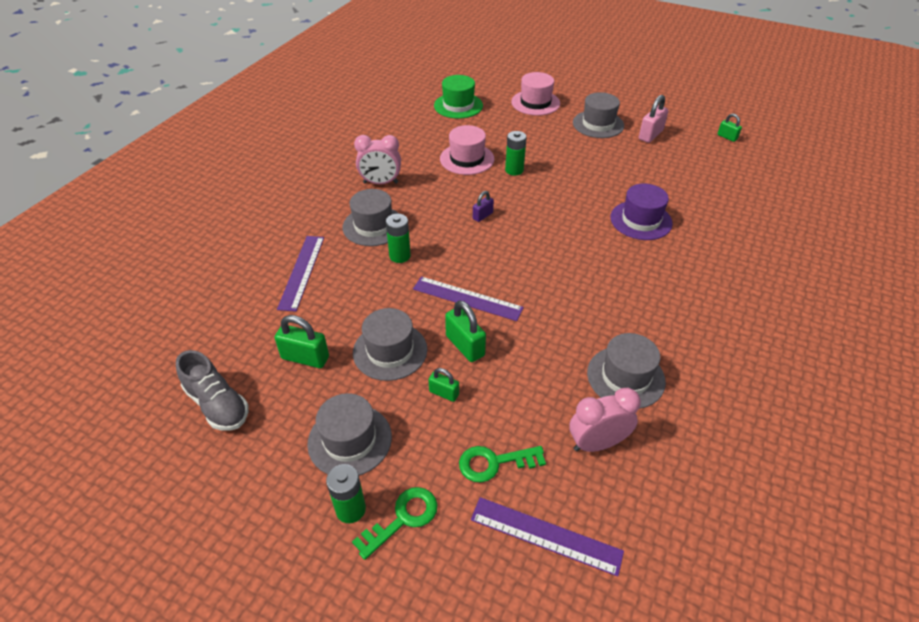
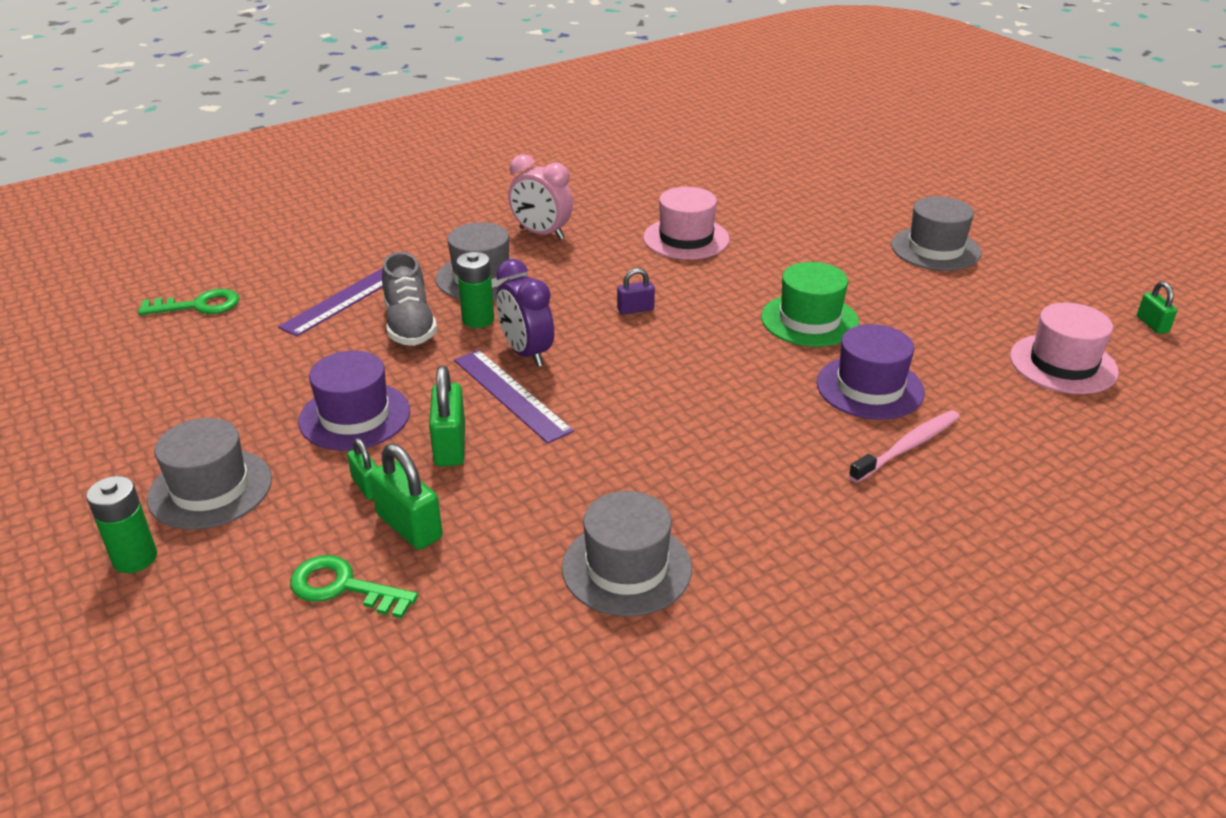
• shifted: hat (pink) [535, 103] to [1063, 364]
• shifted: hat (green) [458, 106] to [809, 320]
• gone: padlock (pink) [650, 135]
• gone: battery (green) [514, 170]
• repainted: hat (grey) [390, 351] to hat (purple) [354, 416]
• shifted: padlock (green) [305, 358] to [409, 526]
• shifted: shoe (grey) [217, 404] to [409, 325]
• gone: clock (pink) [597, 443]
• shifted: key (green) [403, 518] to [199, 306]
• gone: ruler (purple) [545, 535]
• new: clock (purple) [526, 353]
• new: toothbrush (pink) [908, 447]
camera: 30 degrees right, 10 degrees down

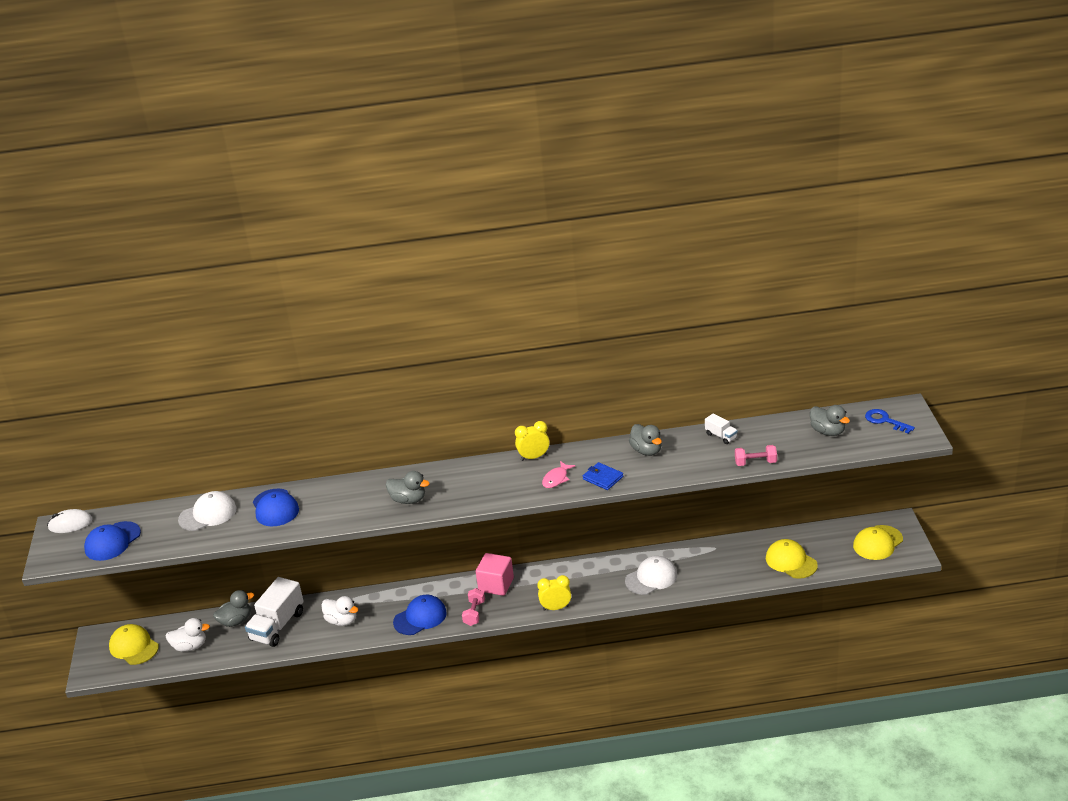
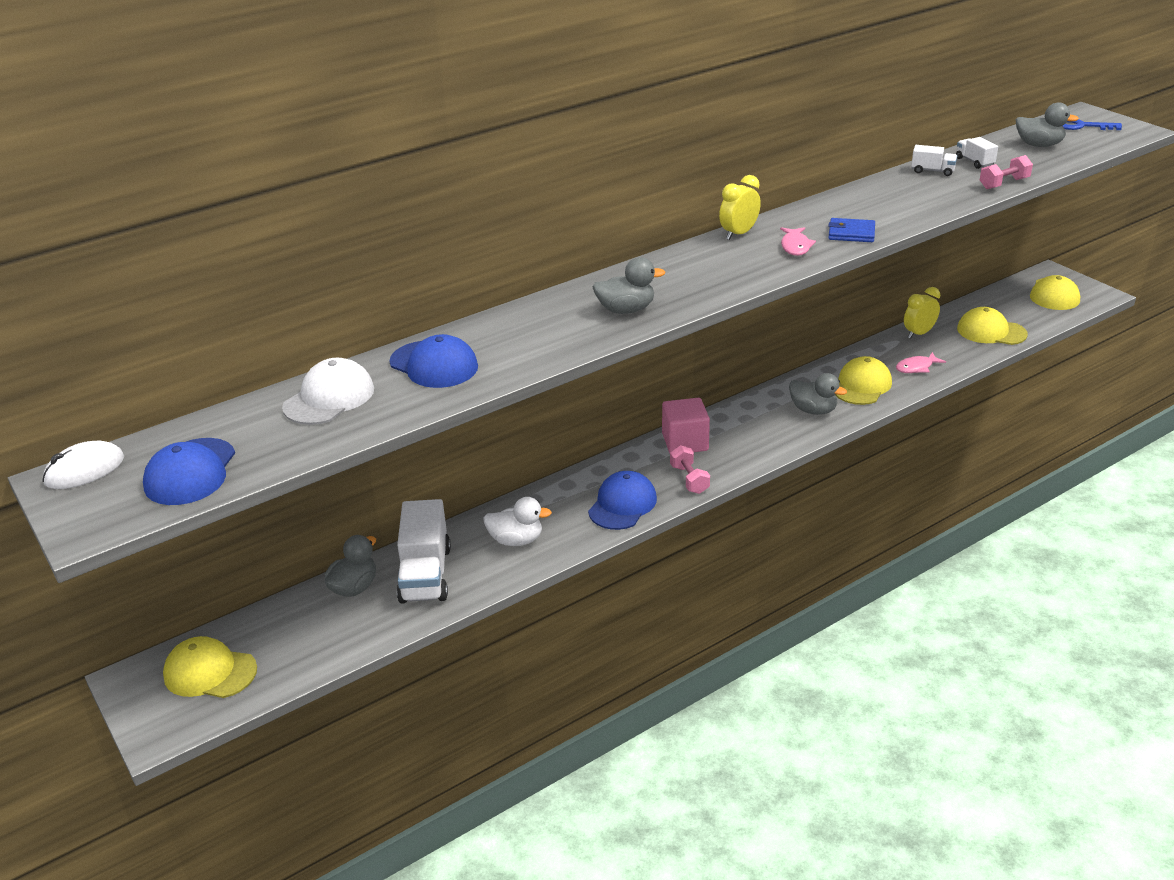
• shifted: duck (grey) [646, 451] to [813, 410]
• repainted: cap (white) [651, 578] to cap (yellow) [862, 385]
• shifted: clock (yellow) [556, 608] to [919, 333]
• gone: duck (white) [190, 646]
• new: truck (white) [974, 162]
• new: fish (pink) [916, 367]
camera: 30 degrees left, 0 degrees up

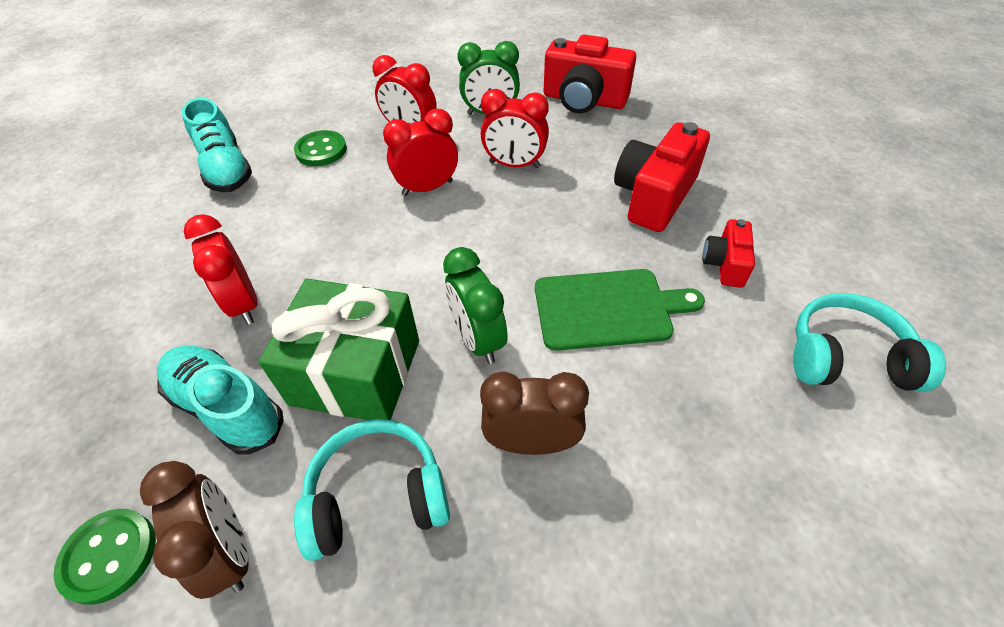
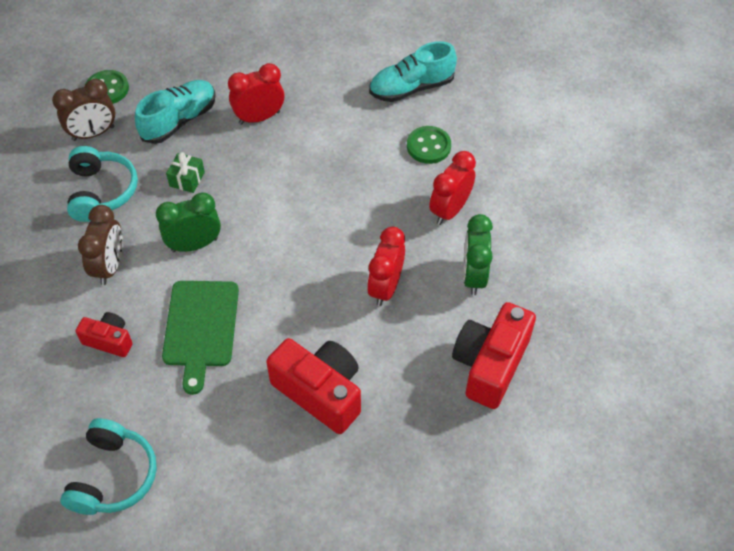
• gone: clock (red) [427, 188]
• shifted: camera (red) [725, 264] to [109, 340]
• scaled: gift (green) [356, 372] = [187, 179] x0.42
camera: 95 degrees right, 5 degrees up

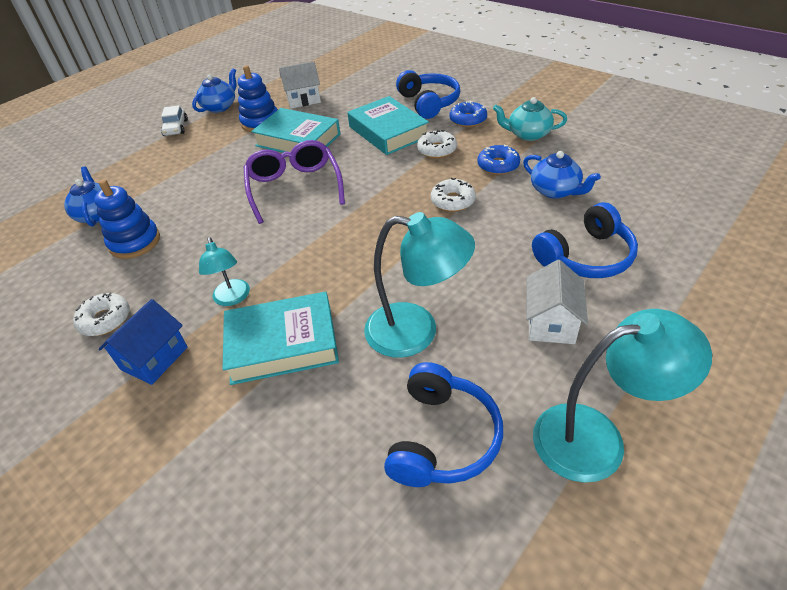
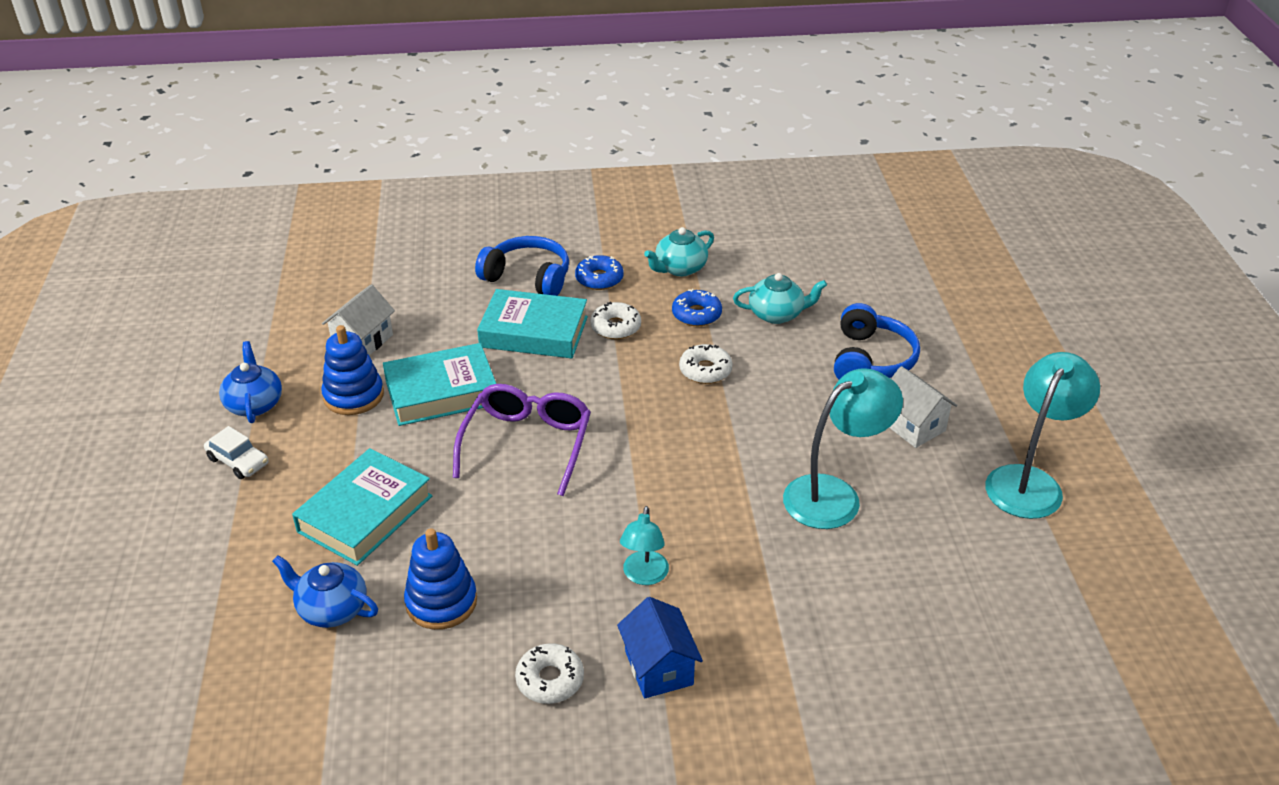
• rotated: glasses (purple) [294, 187] = [527, 443] 75 degrees clockwise
• repainted: teapot (blue) [555, 191] to teapot (turquoise) [777, 314]
• rotated: lamp (turquoise) [232, 298] = [644, 576] 75 degrees clockwise
• shifted: book (turquoise) [282, 344] to [365, 514]
• gone: headphones (blue) [442, 437]
camera: 50 degrees left, 5 degrees down

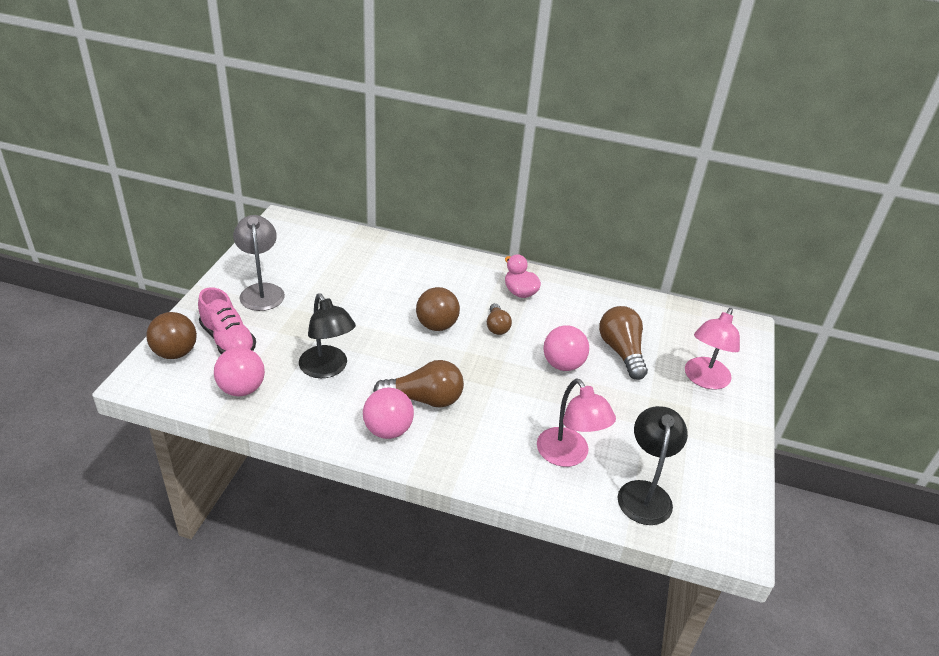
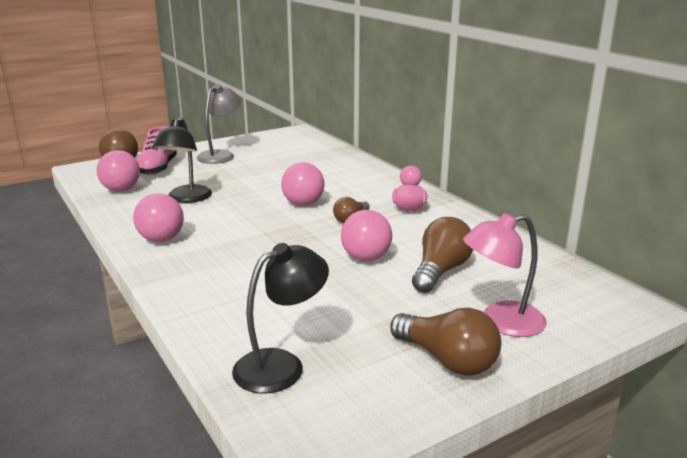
• repainted: ball (brown) [436, 325] to ball (pink) [303, 203]
• shifted: light bulb (brown) [424, 399] to [447, 360]
• gone: lamp (pink) [568, 455]
camera: 45 degrees right, 15 degrees down

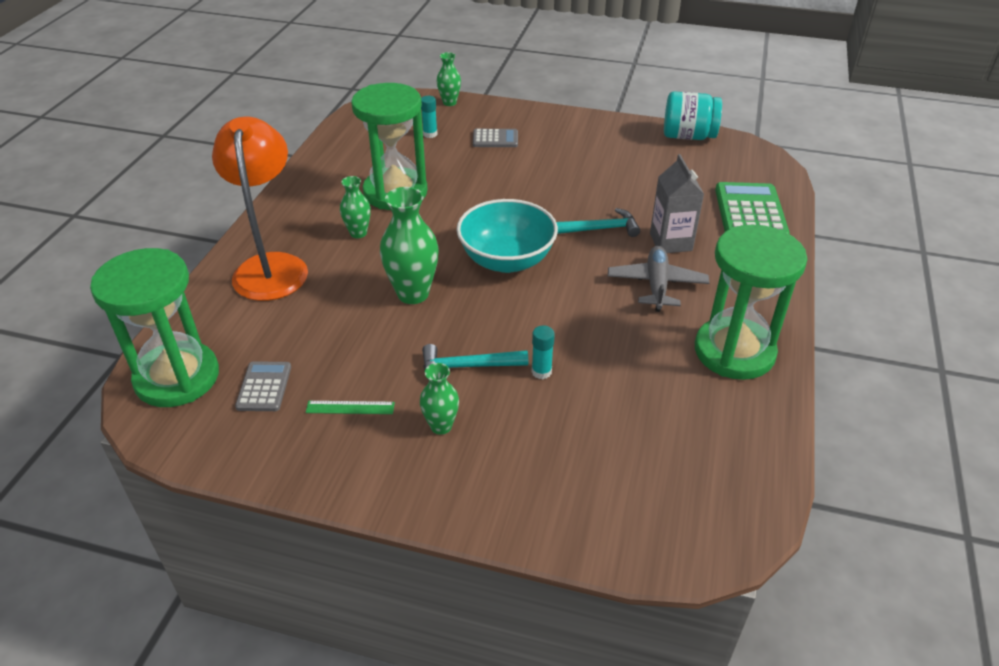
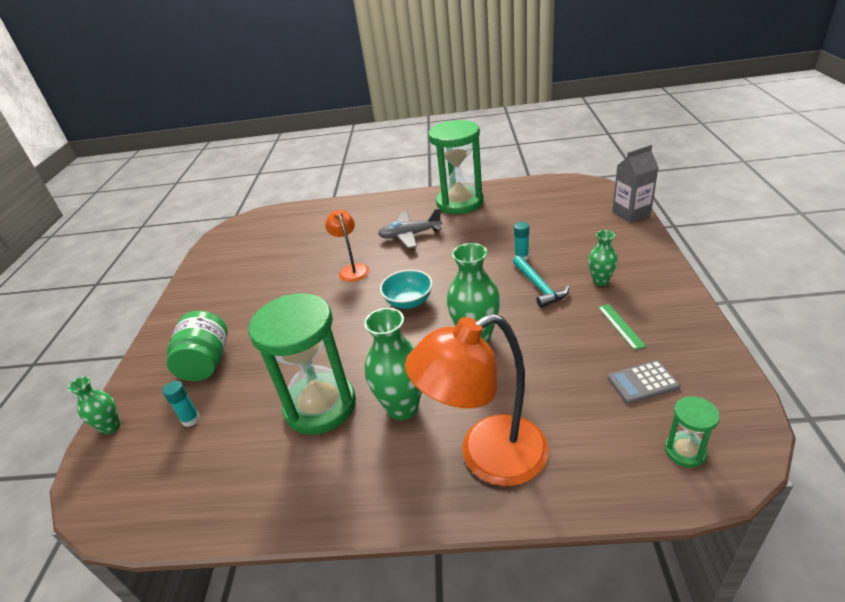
• gone: jar (turquoise) [688, 136]
• swapped: calculator (grey) [495, 139] to jar (green) [206, 363]
• shifted: carton (grey) [671, 242] to [631, 213]
• scaled: vase (green) [358, 233] = [402, 407] x1.73
• gone: calculator (green) [750, 212]
• scaled: bowl (turquoise) [506, 260] = [408, 302] x0.63
• swapped: hammer (turquoise) [599, 229] to lamp (orange) [352, 269]
• scaled: hourglass (green) [177, 377] = [685, 451] x0.44
camera: 100 degrees left, 5 degrees down

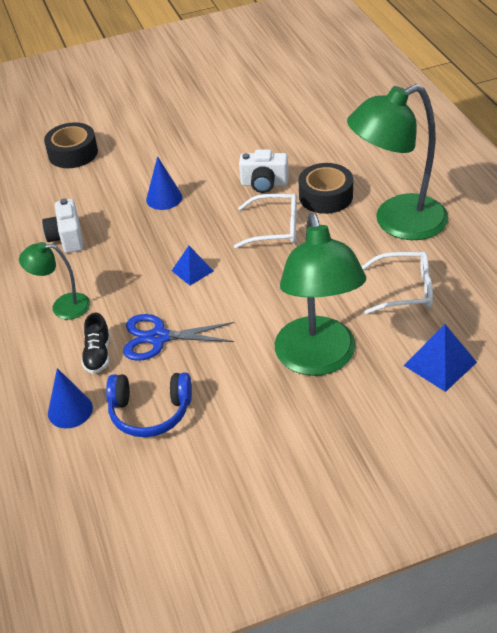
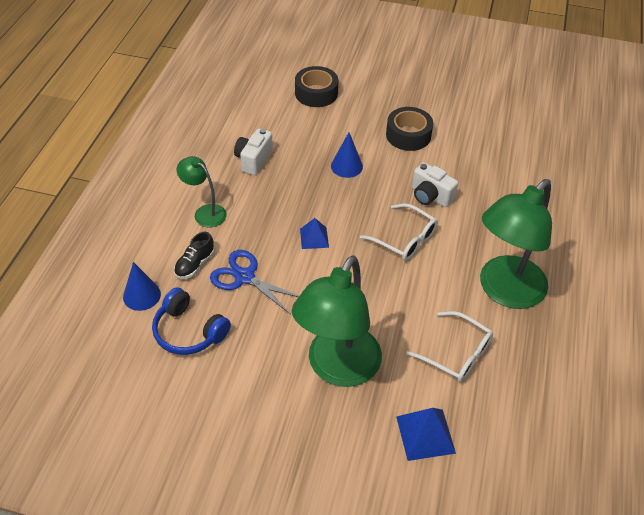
• rotated: lamp (green) [397, 222] = [504, 291] 60 degrees counterclockwise
• shifted: tape (black) [325, 196] to [408, 135]
camera: 30 degrees right, 5 degrees up

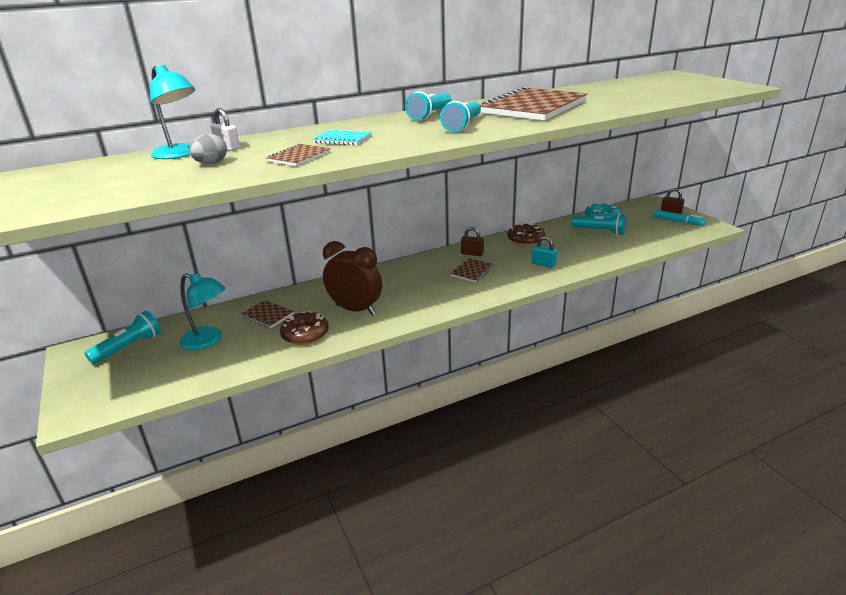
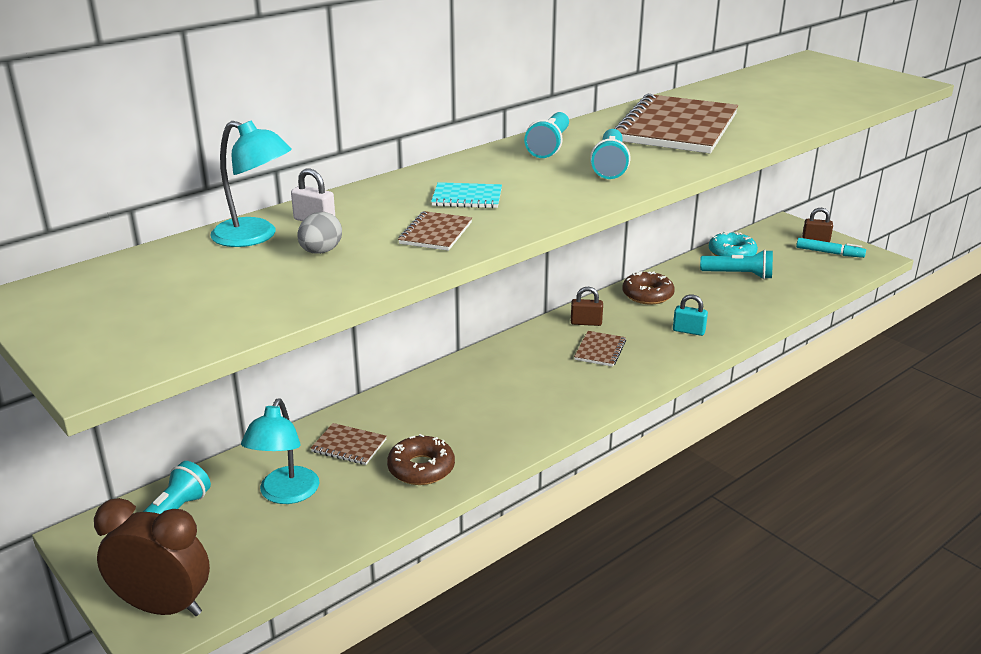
• shifted: clock (brown) [355, 310] to [163, 607]
• rotated: lamp (turquoise) [208, 341] = [285, 494] 90 degrees clockwise
camera: 15 degrees left, 0 degrees up

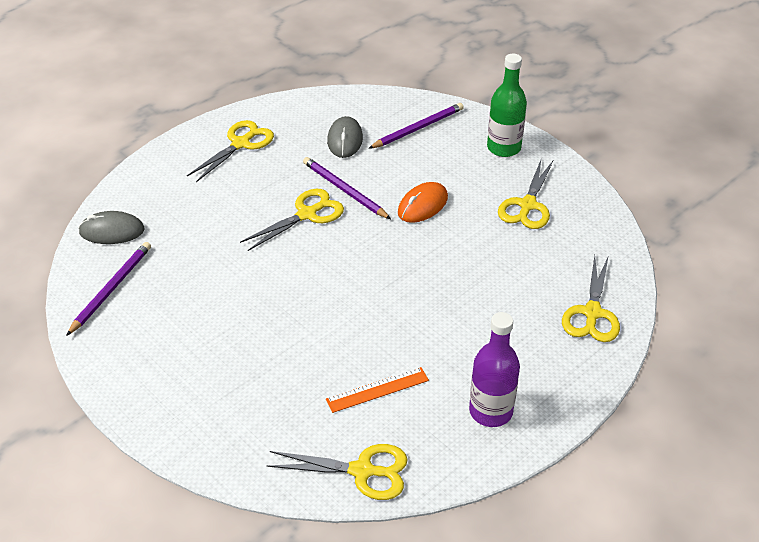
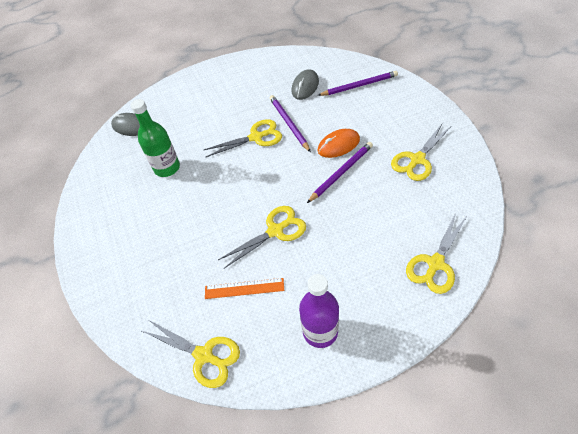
• shifted: bottle (green) [503, 148] to [167, 168]
• shifted: scissors (yellow) [241, 144] to [275, 231]
• shifted: pencil (purple) [111, 289] to [341, 173]
camera: 25 degrees right, 10 degrees up

